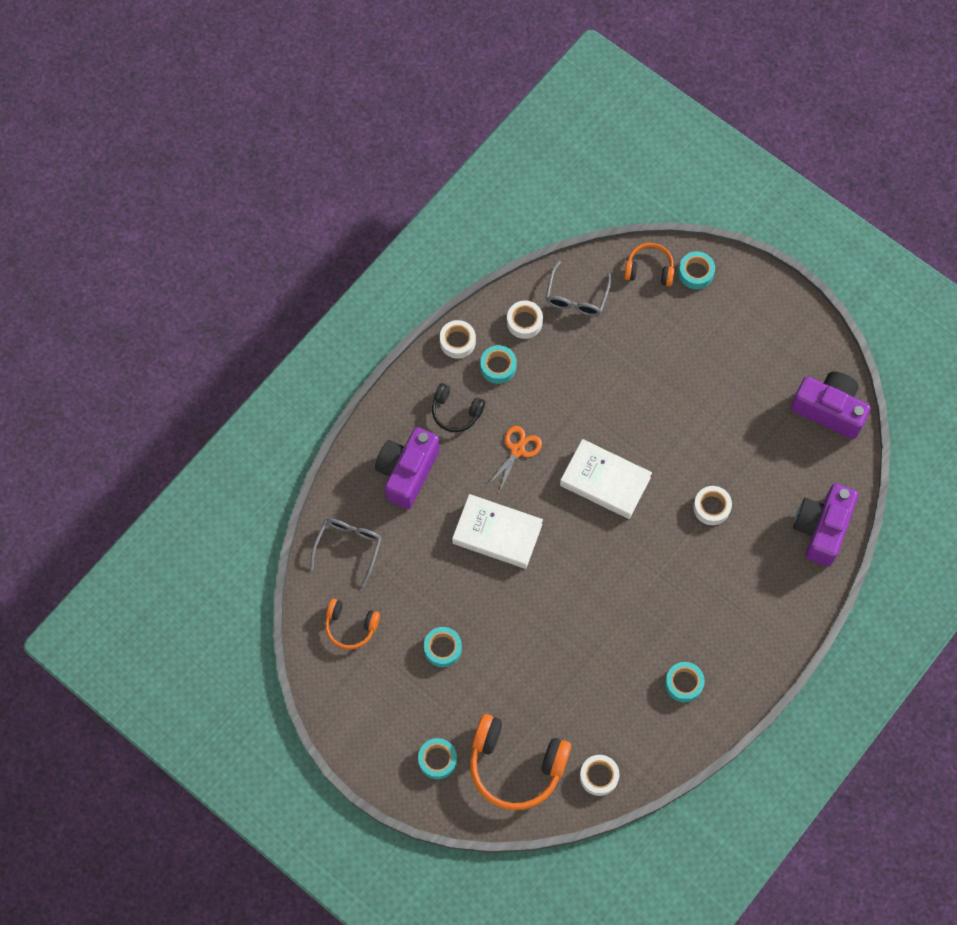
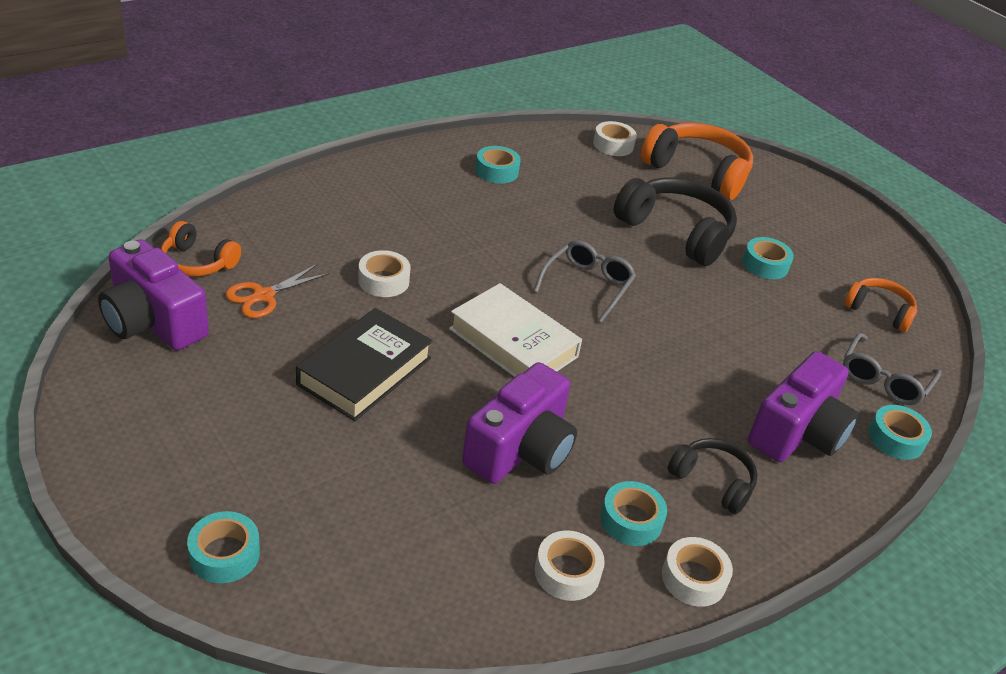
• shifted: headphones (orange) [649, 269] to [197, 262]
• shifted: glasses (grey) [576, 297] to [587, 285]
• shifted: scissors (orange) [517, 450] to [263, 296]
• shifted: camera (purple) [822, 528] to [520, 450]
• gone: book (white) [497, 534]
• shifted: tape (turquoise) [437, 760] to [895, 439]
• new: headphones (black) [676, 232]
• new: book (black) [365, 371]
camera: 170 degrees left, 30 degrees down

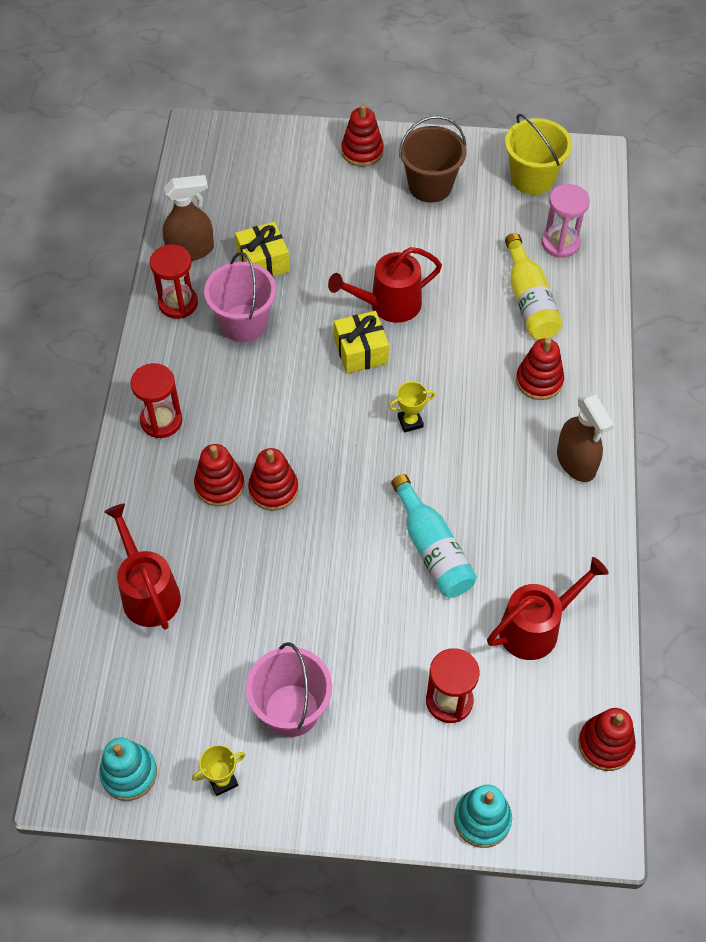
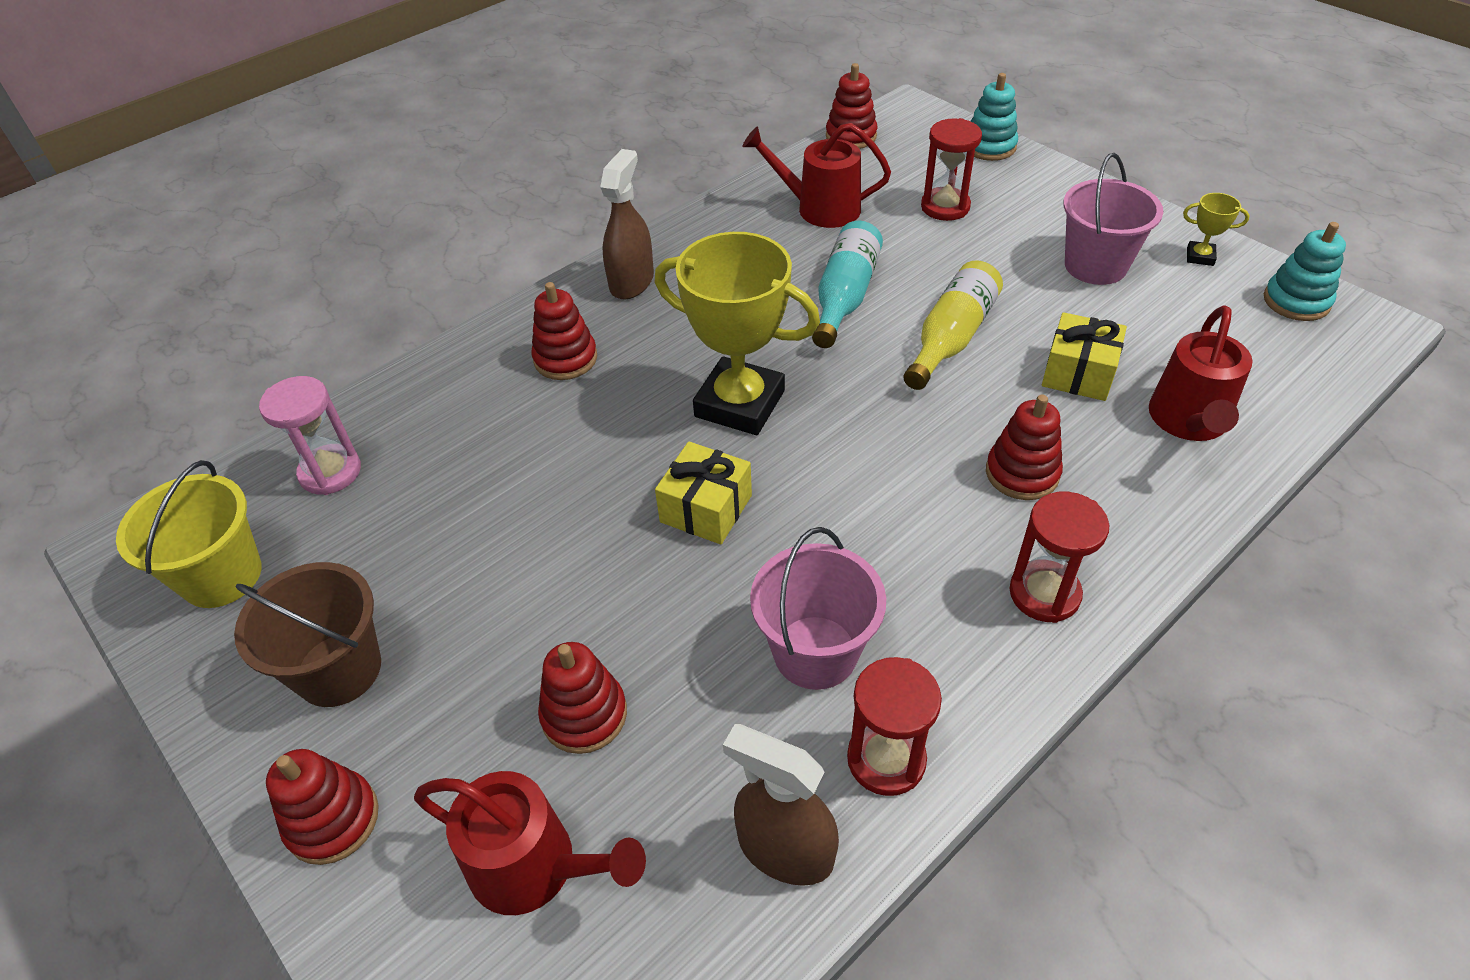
• shifted: gift (yellow) [263, 262] to [1078, 373]
• shifted: bottle (yellow) [529, 300] to [951, 338]
• shifted: watering can (red) [389, 304] to [534, 866]
• scaled: trophy (yellow) [410, 422] = [739, 404] x2.43
• shifted: stacking toy (red) [273, 489] to [584, 714]
camera: 135 degrees left, 10 degrees down

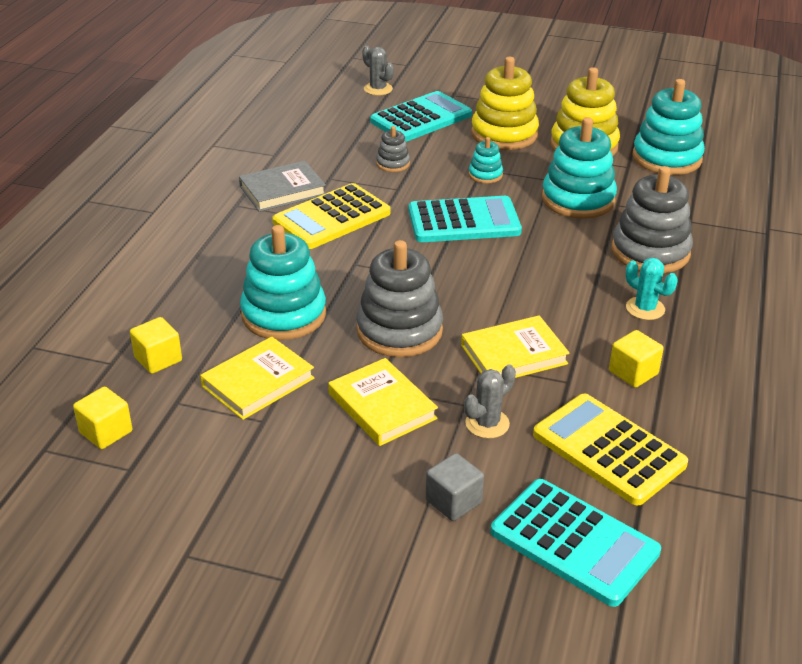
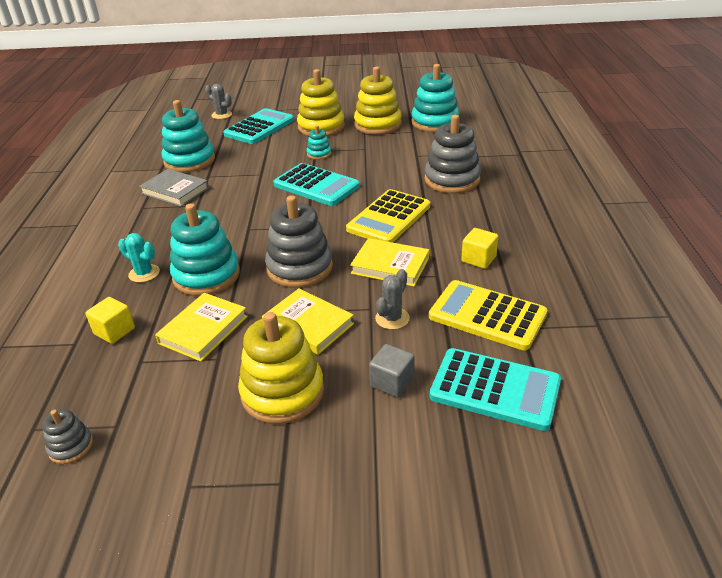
• shifted: stacking toy (turquoise) [578, 199] to [189, 161]
• shifted: stacking toy (grey) [393, 164] to [71, 446]
• rotated: book (grey) [282, 190] = [175, 191] 75 degrees clockwise
• shifted: calculator (yellow) [332, 218] to [389, 218]
• rotated: calculator (turquoise) [464, 221] = [316, 185] 60 degrees clockwise
• shifted: cactus (turquoise) [645, 308] to [144, 273]
• rotated: book (yellow) [514, 354] = [390, 266] 60 degrees clockwise
• gone: cube (yellow) [106, 432]
• new: stacking toy (yellow) [282, 392]
camera: 15 degrees left, 0 degrees up

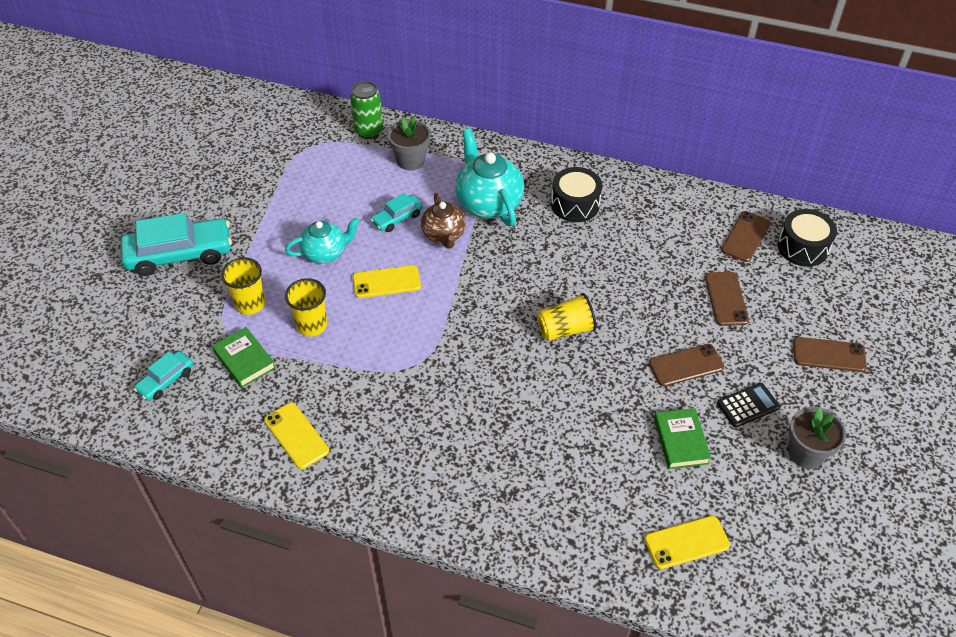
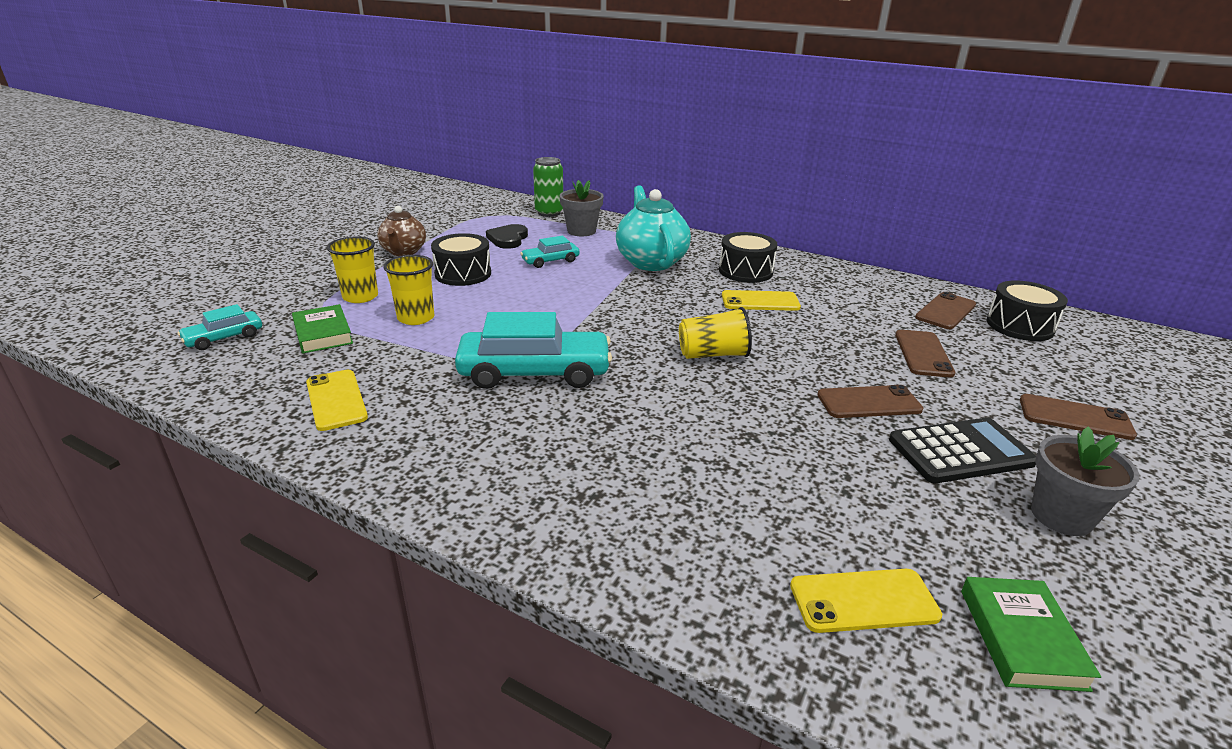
• shifted: teapot (brown) [444, 235] to [404, 252]
• shifted: car (turquoise) [179, 254] to [534, 372]
• swapped: teapot (turquoise) [325, 253] to drum (black) [463, 274]
• shifted: phone (yellow) [386, 282] to [760, 301]
• scaled: calculator (black) [748, 405] = [960, 451] x1.53
• shifted: book (green) [680, 441] to [1021, 638]
• new: heart (black) [508, 239]
camera: 10 degrees right, 20 degrees down

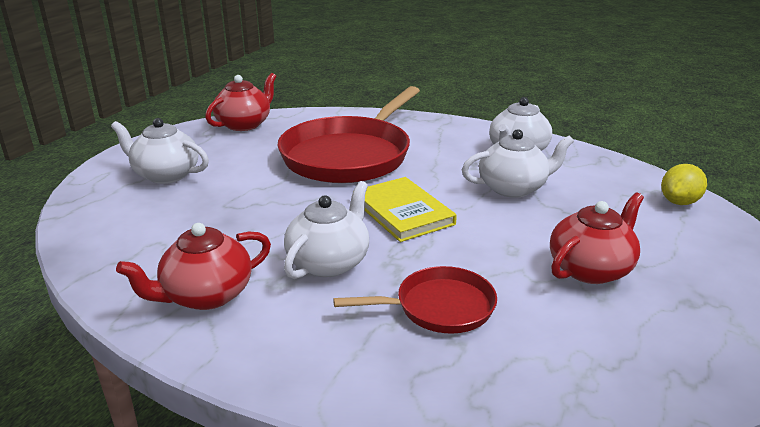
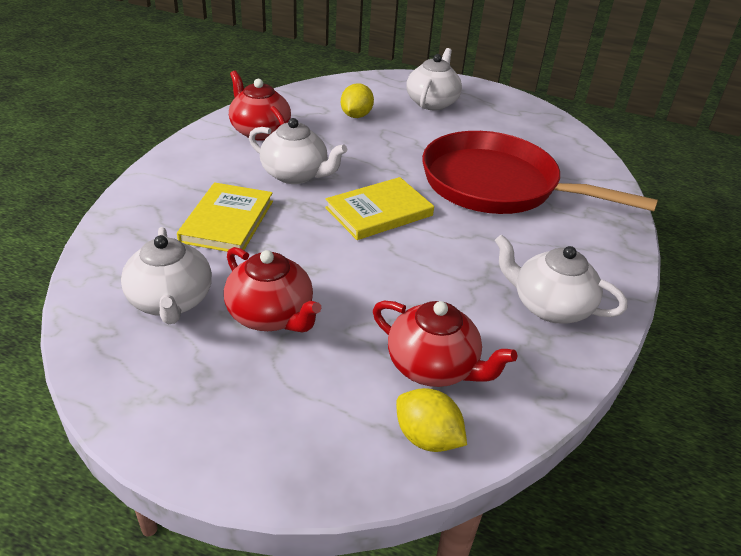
• shifted: teapot (red) [244, 124] to [433, 367]
• shifted: teapot (white) [513, 188] to [171, 301]
• swapped: pan (red) [439, 307] to book (yellow) [227, 221]
• new: lemon (yellow) [356, 116]
camera: 85 degrees right, 10 degrees up

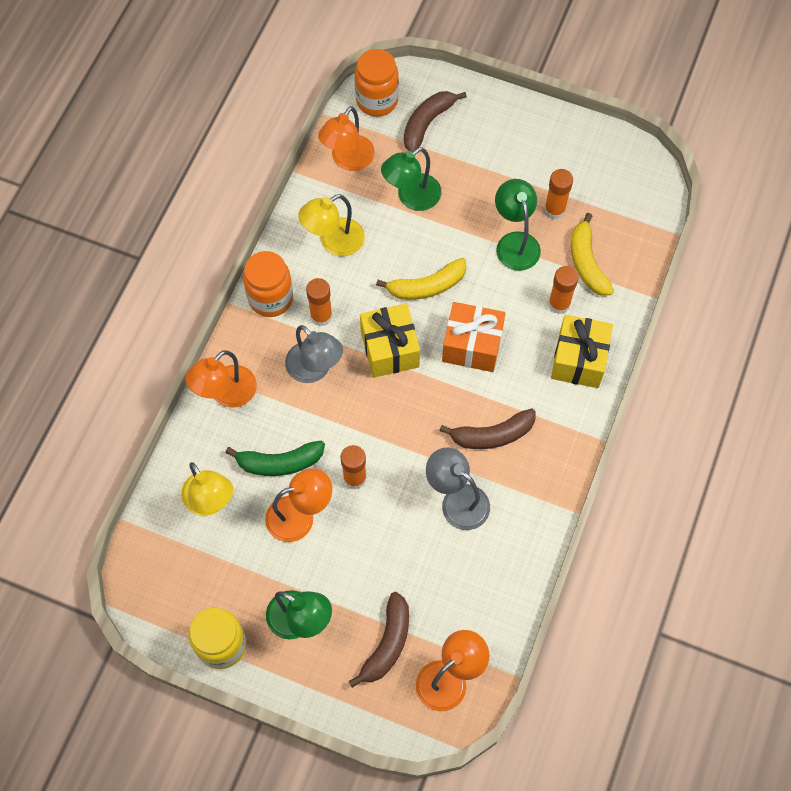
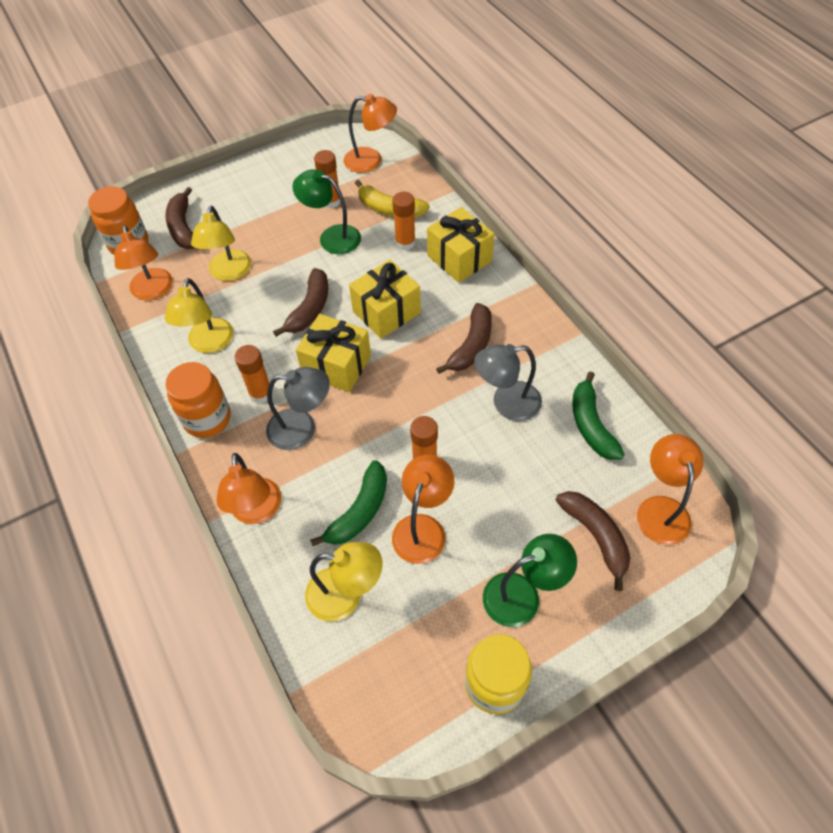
• repainted: lamp (green) [411, 197] to lamp (yellow) [229, 273]
• repainted: banana (yellow) [427, 286] to banana (brown) [310, 309]
• repainted: gift (orange) [472, 345] to gift (yellow) [386, 312]
• new: lamp (orange) [371, 161]
• new: banana (green) [591, 425]
camera: 50 degrees left, 10 degrees down

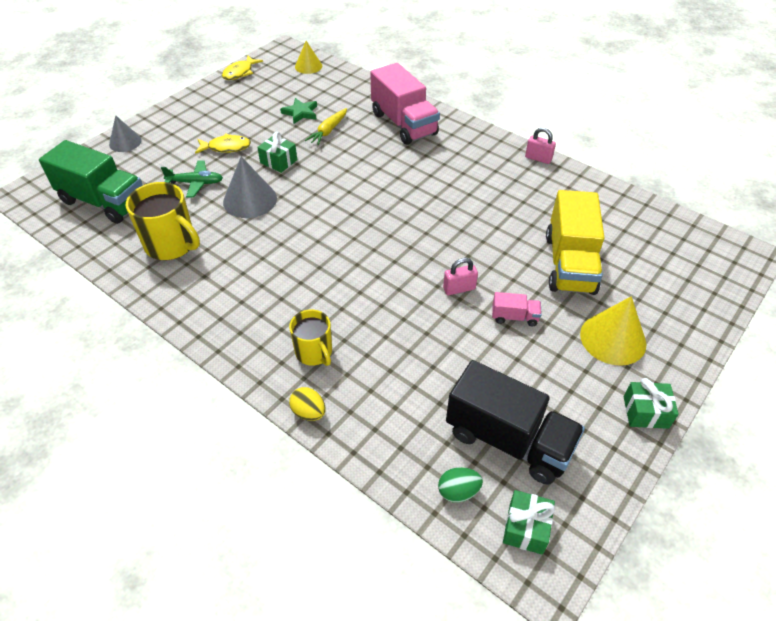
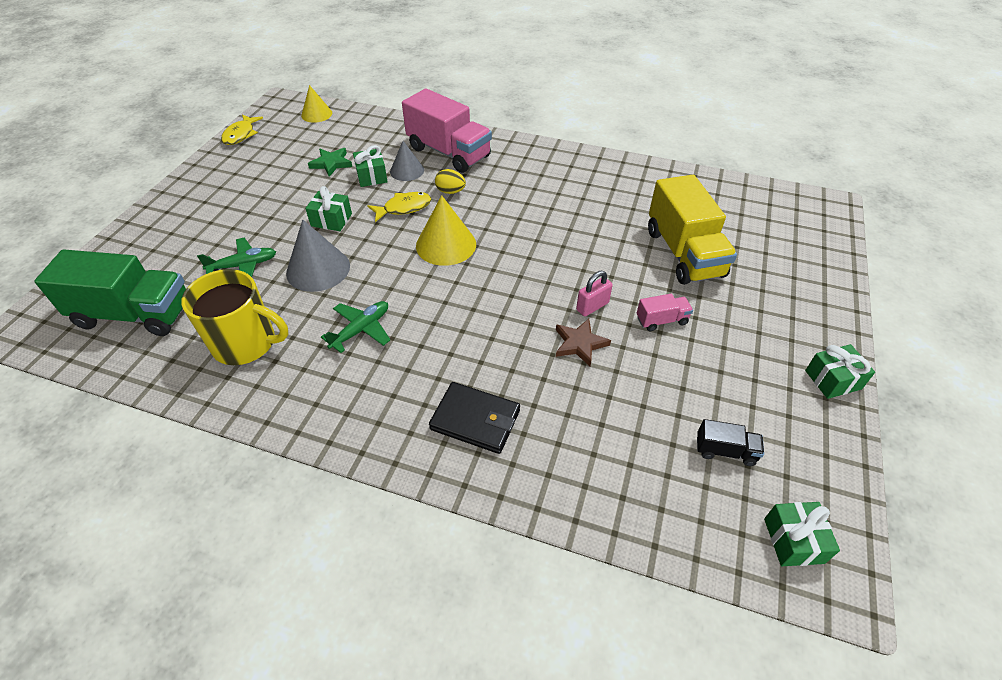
• swapped: carrot (yellow) [328, 131] to gift (green) [371, 176]
• shifted: cone (grey) [125, 142] to [407, 170]
• gone: padlock (pink) [538, 158]
• shifted: fish (yellow) [226, 147] to [404, 208]
• shifted: cone (yellow) [613, 339] to [446, 245]
• swapped: mug (yellow) [314, 352] to wallet (black) [475, 420]
• scaled: truck (black) [508, 440] = [725, 451] x0.44
• shifted: egg (yellow) [309, 412] to [450, 191]
• gone: egg (green) [458, 491]
• new: plane (green) [361, 330]
• new: star (brown) [579, 344]
camera: 20 degrees left, 0 degrees up

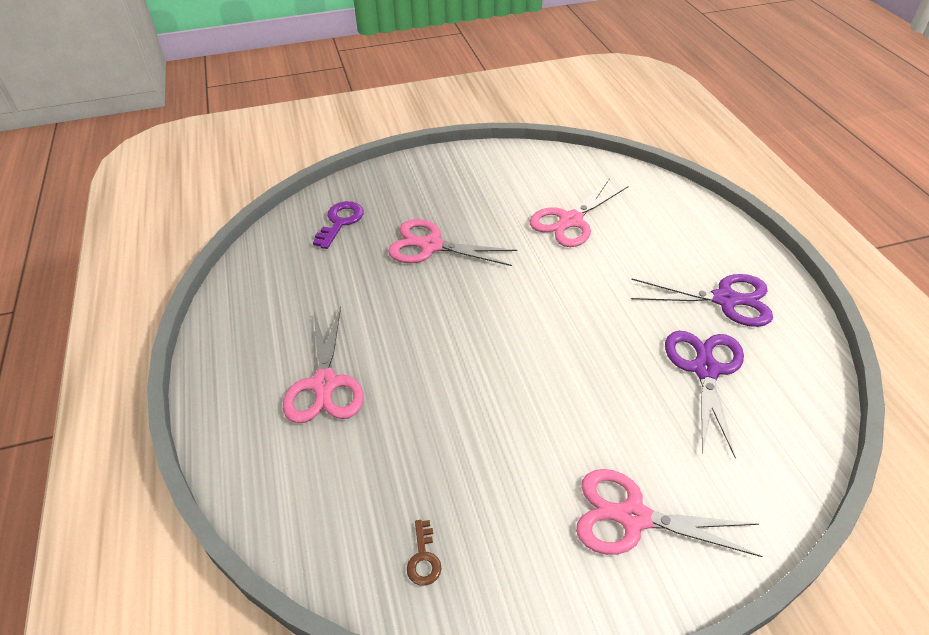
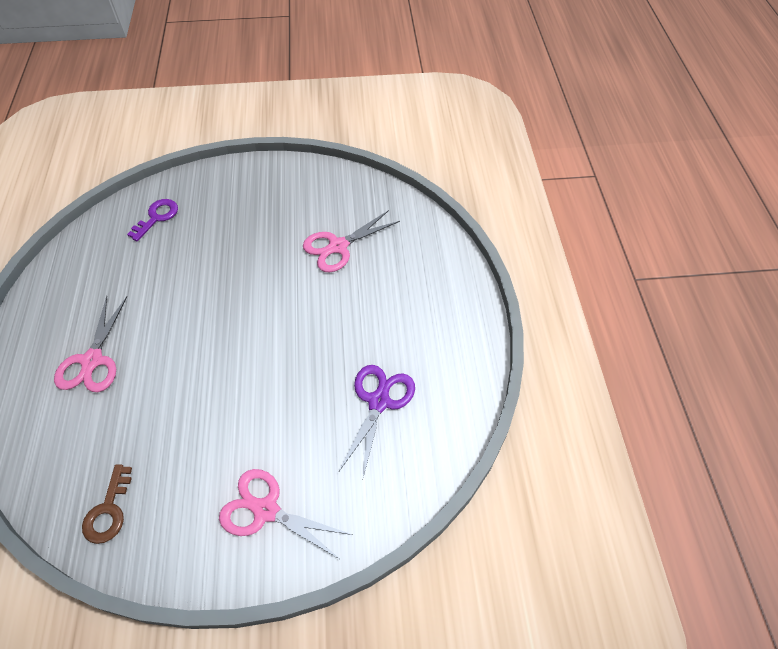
• gone: scissors (pink) [431, 246]
• gone: scissors (purple) [724, 300]
• scaled: key (brown) [423, 558] = [108, 510] x1.62
camera: 10 degrees right, 10 degrees up

